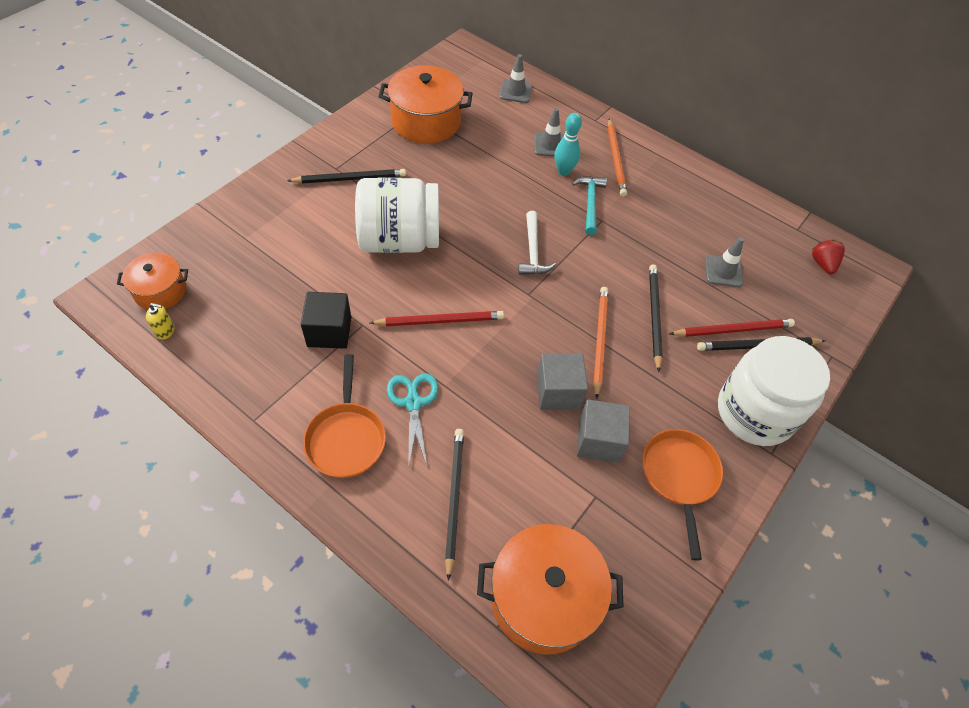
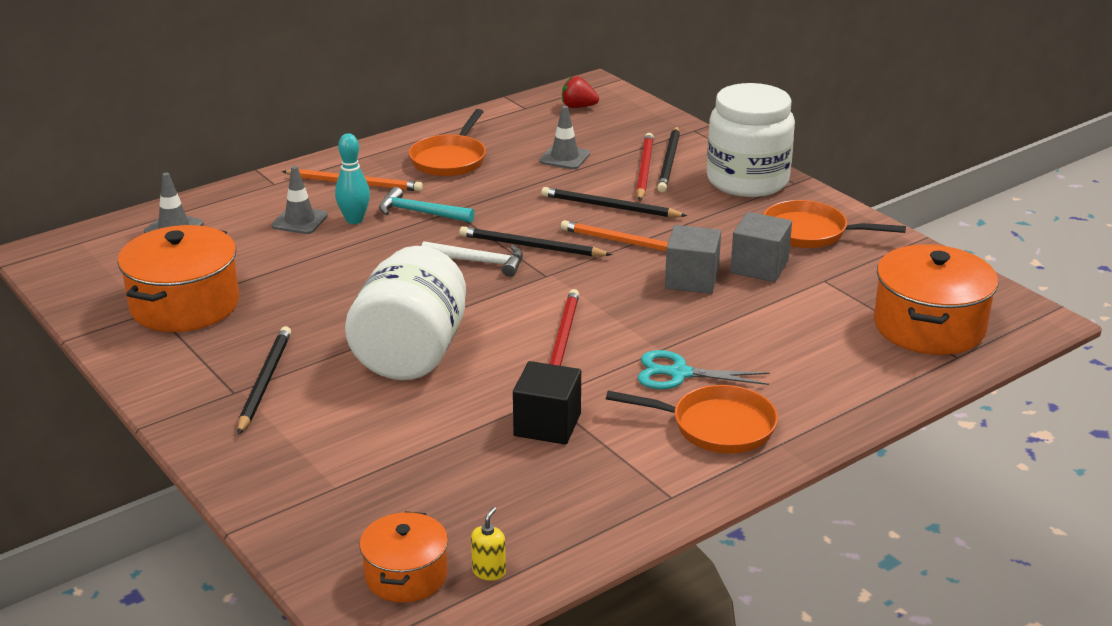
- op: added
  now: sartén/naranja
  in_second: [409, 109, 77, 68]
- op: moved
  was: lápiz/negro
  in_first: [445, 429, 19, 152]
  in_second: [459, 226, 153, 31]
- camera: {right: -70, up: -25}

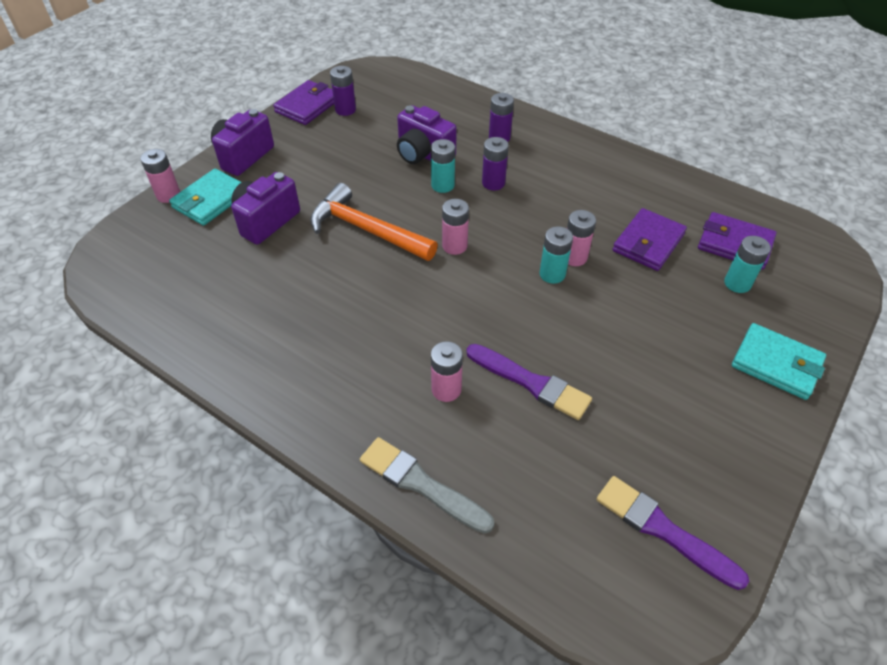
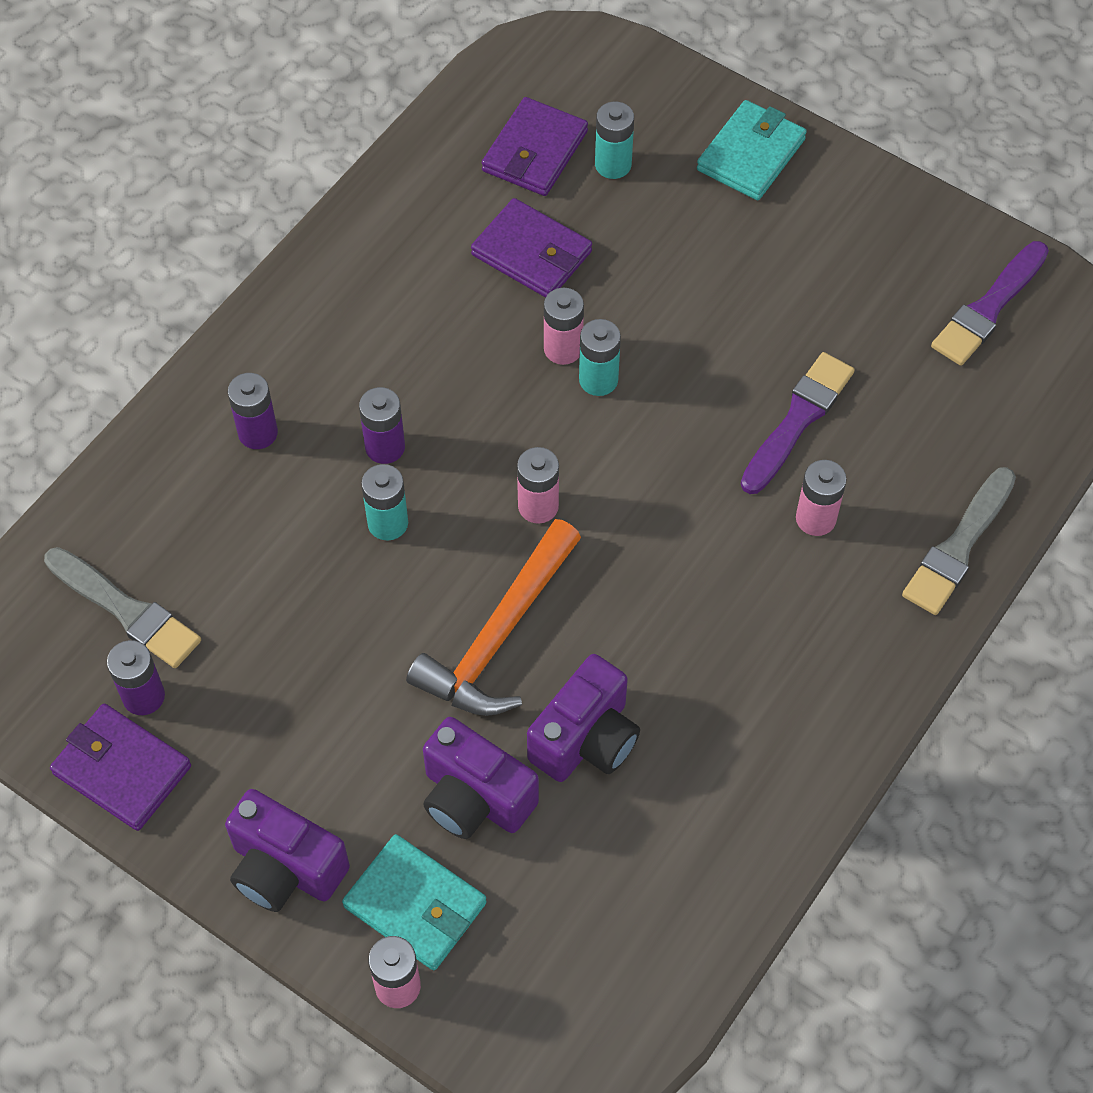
- op: added
  now: pincel/gris
  in_second: [44, 547, 157, 121]
- op: moved
  was: cámara/morado
  in_first: [397, 105, 60, 59]
  in_second: [527, 654, 113, 128]
- camera: {right: -90, up: 10}

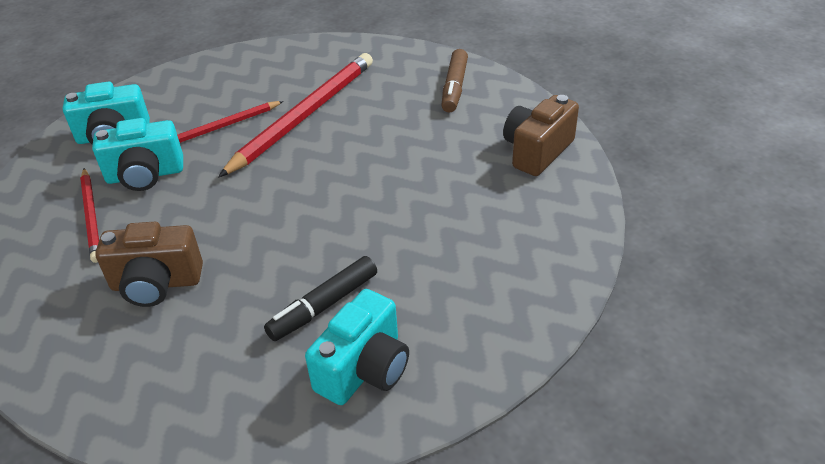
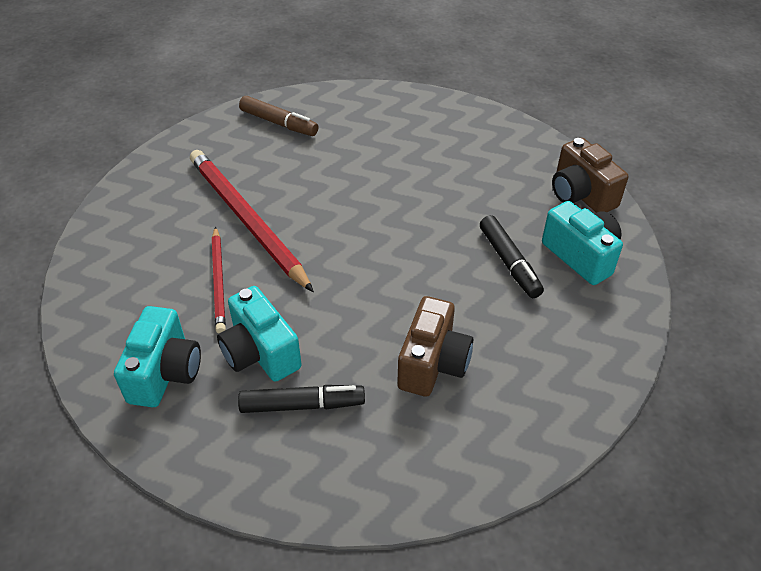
- op: turned
  was: cámara/turquesa
  in_first: [92, 118, 91, 73]
  in_second: [217, 286, 85, 96]
  clockwise: 135
- op: replaced
  was: lápiz/rojo
  now: rotulador/negro
  in_first: [80, 168, 19, 95]
  in_second: [238, 385, 127, 28]
- op: moved
  was: cámara/marrón
  in_first: [503, 95, 76, 81]
  in_second: [552, 138, 76, 75]
- camera: {right: -70, up: 5}

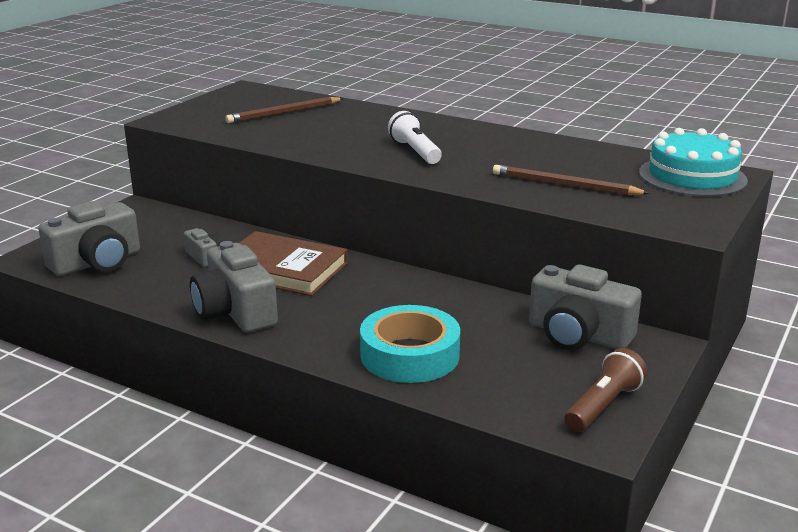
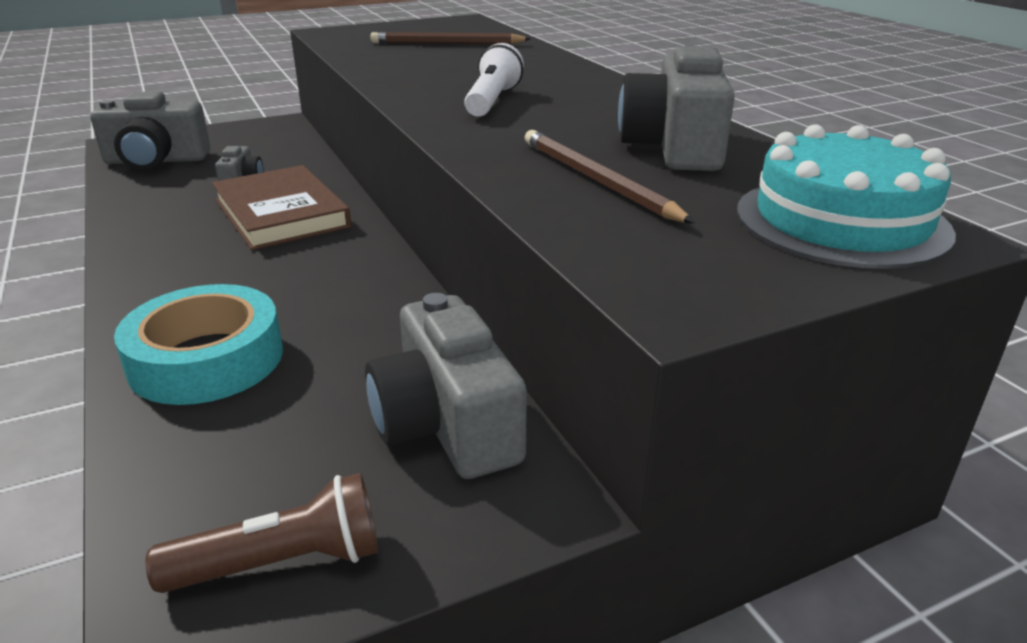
- op: moved
  was: cámara/gris
  in_first: [190, 241, 88, 92]
  in_second: [618, 45, 117, 126]
- camera: {right: 35, up: 5}

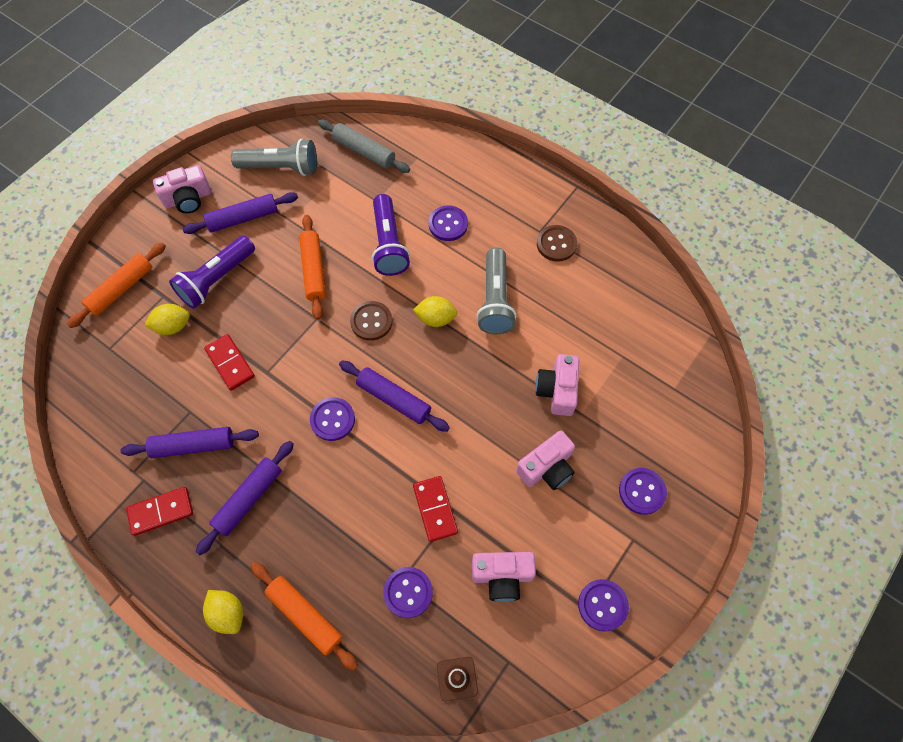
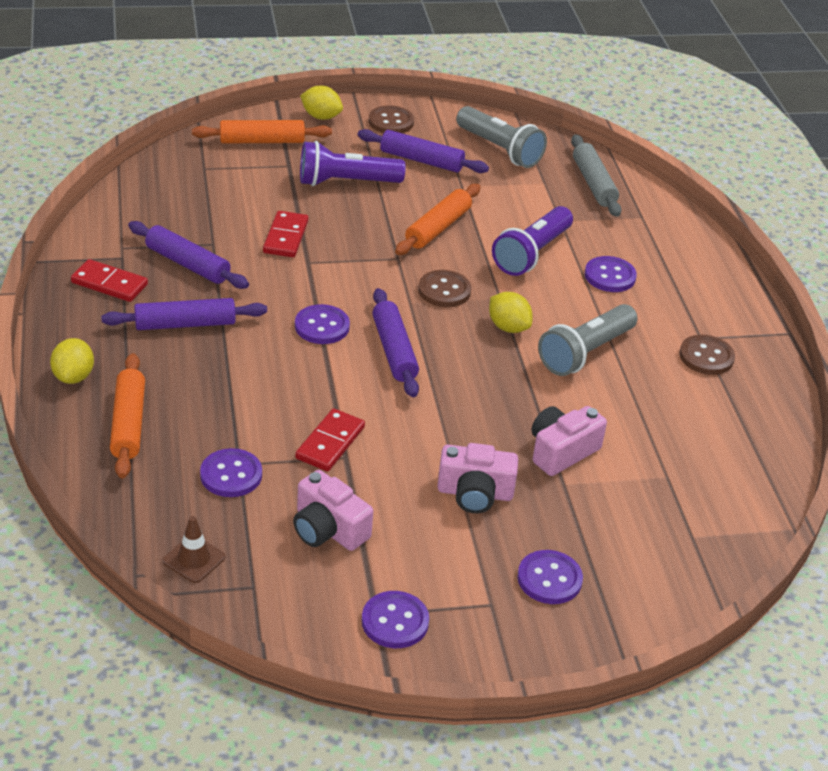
- op: moved
  was: limón/amarillo
  in_first: [144, 304, 46, 31]
  in_second: [300, 86, 43, 34]
- op: replaced
  was: cámara/rosa
  now: botón/marrón
  in_first: [153, 165, 58, 49]
  in_second: [369, 105, 45, 28]
- camera: {right: 40, up: -25}

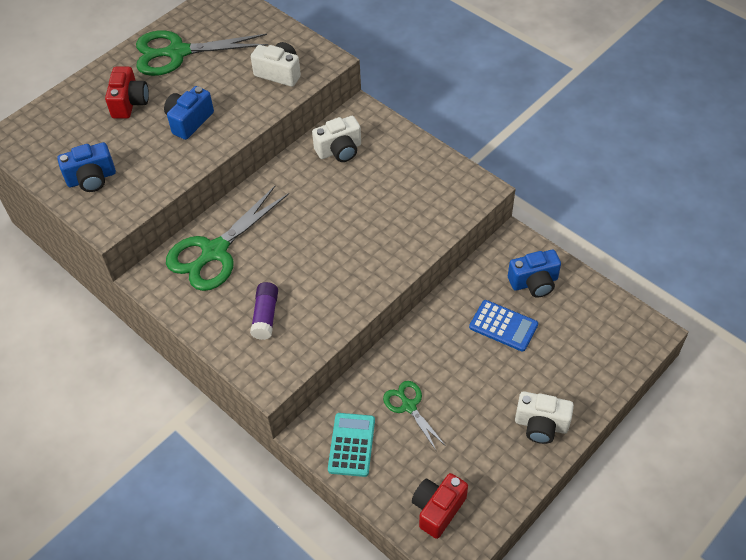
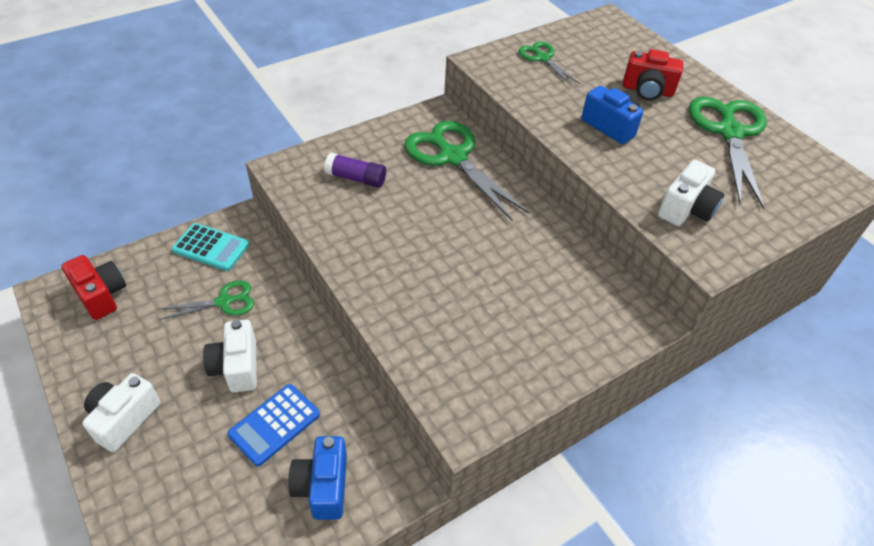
- op: moved
  was: cámara/blanco
  in_first: [312, 116, 49, 46]
  in_second: [203, 319, 54, 74]
- op: replaced
  was: cámara/azul
  now: tijeras/verde
  in_first: [57, 142, 59, 50]
  in_second: [519, 42, 61, 44]
- camera: {right: 100, up: -5}

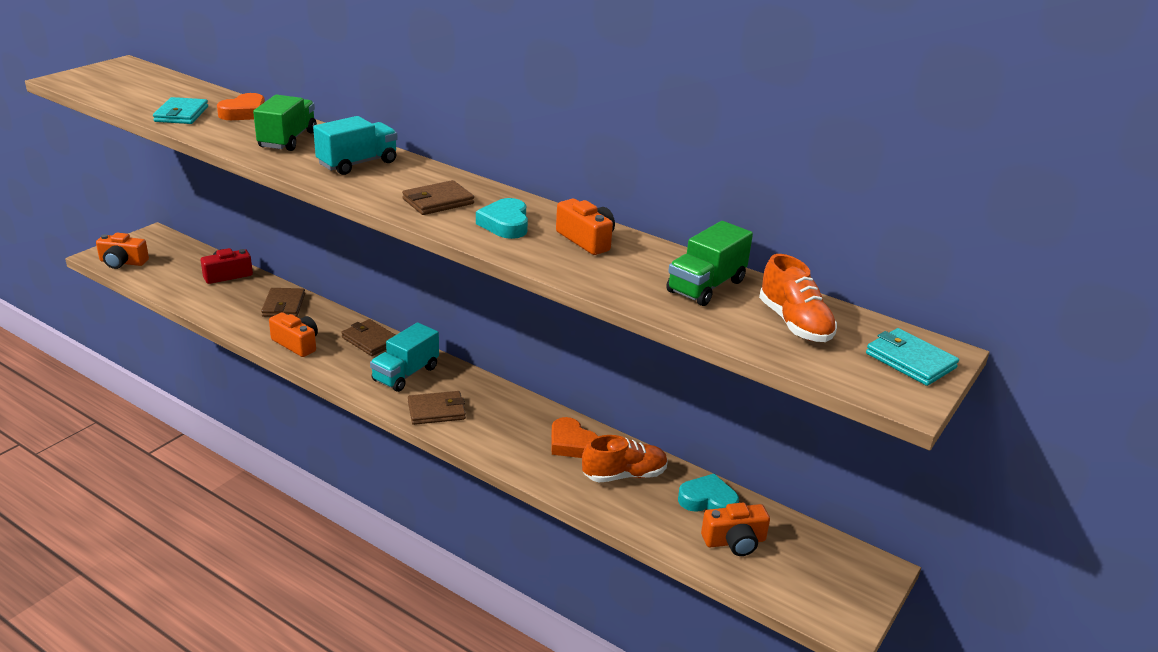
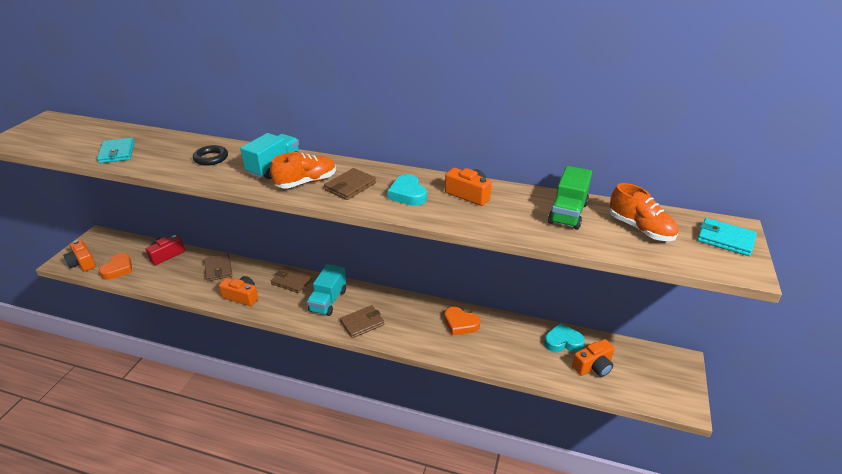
- op: turned
  was: cámara/naranja
  in_first: [96, 233, 53, 36]
  in_second: [63, 240, 33, 32]
  clockwise: 60
- op: moved
  was: corazón/naranja
  in_first: [217, 93, 48, 27]
  in_second: [99, 253, 33, 27]
- op: replaced
  was: camión/verde
  now: anillo/negro
  in_first: [253, 95, 64, 56]
  in_second: [193, 145, 35, 21]
- op: moved
  was: zapato/naranja
  in_first: [582, 435, 86, 48]
  in_second: [270, 152, 66, 36]
- camera: {right: -15, up: 5}

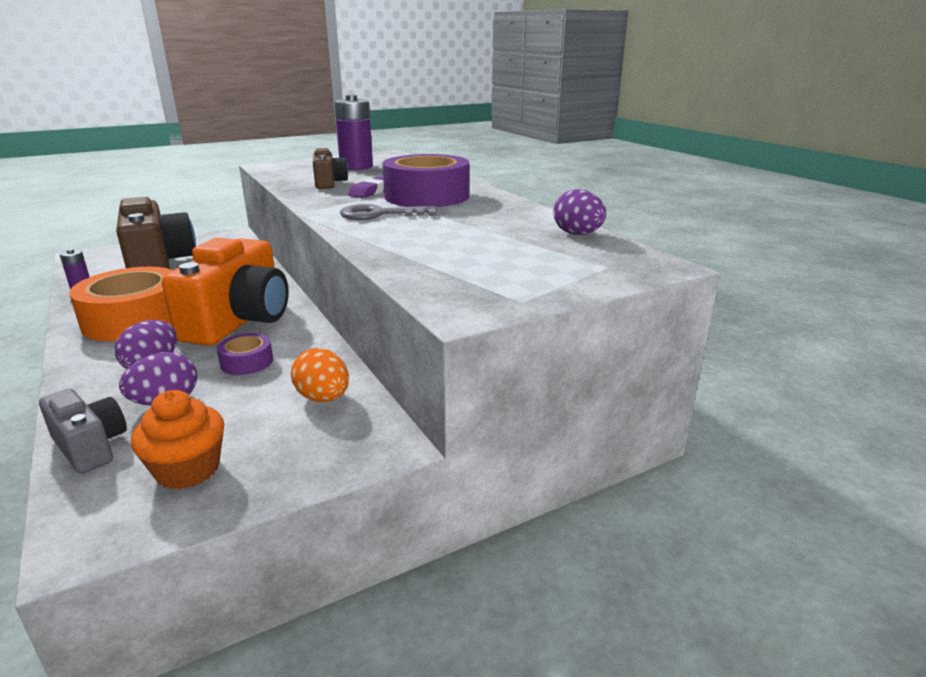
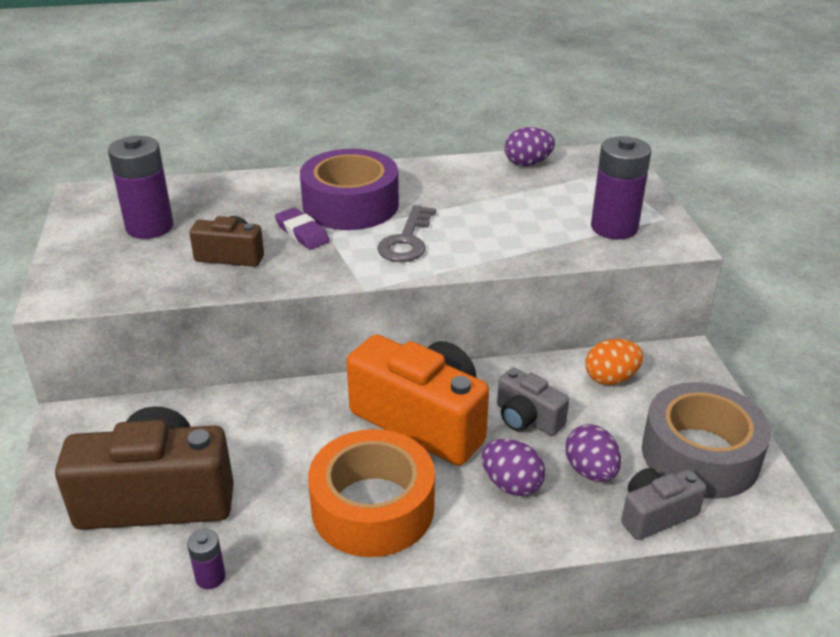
- op: replaced
  was: cinta adhesiva/morado
  now: cámara/gris
  in_first: [217, 333, 56, 42]
  in_second: [497, 368, 72, 68]
- op: added
  now: pila/morado
  in_second: [591, 136, 60, 103]
- op: replaced
  was: magdalena/naranja
  now: cinta adhesiva/gris
  in_first: [131, 390, 93, 100]
  in_second: [642, 382, 129, 116]
- camera: {right: -70, up: 10}

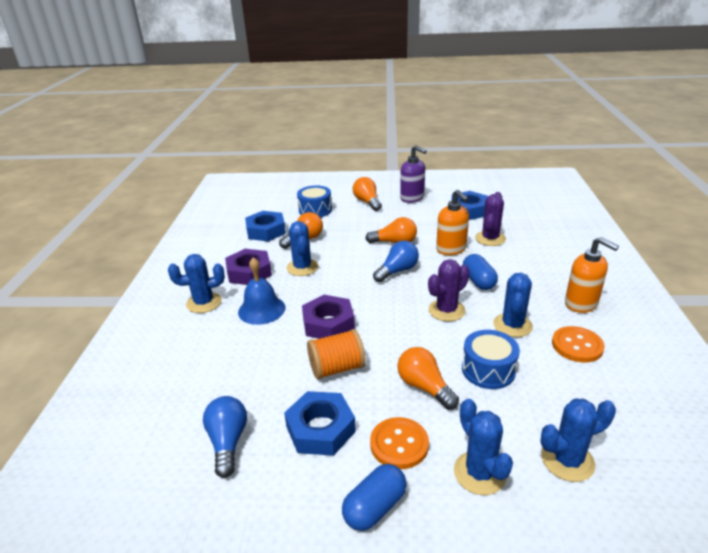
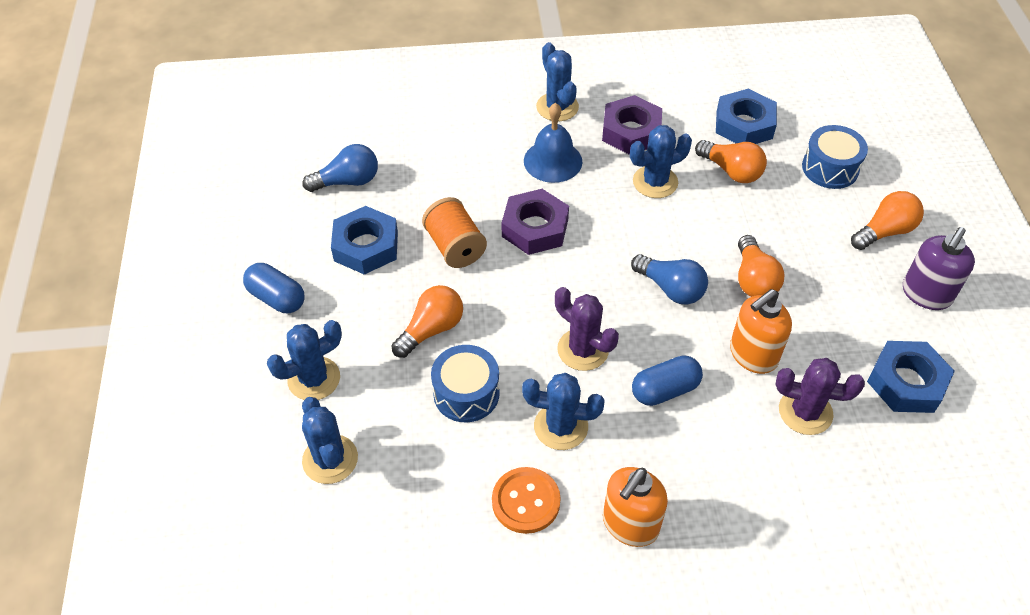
- op: removed
  was: botón/naranja
  in_first: [370, 417, 59, 52]
- camera: {right: 80, up: 20}

